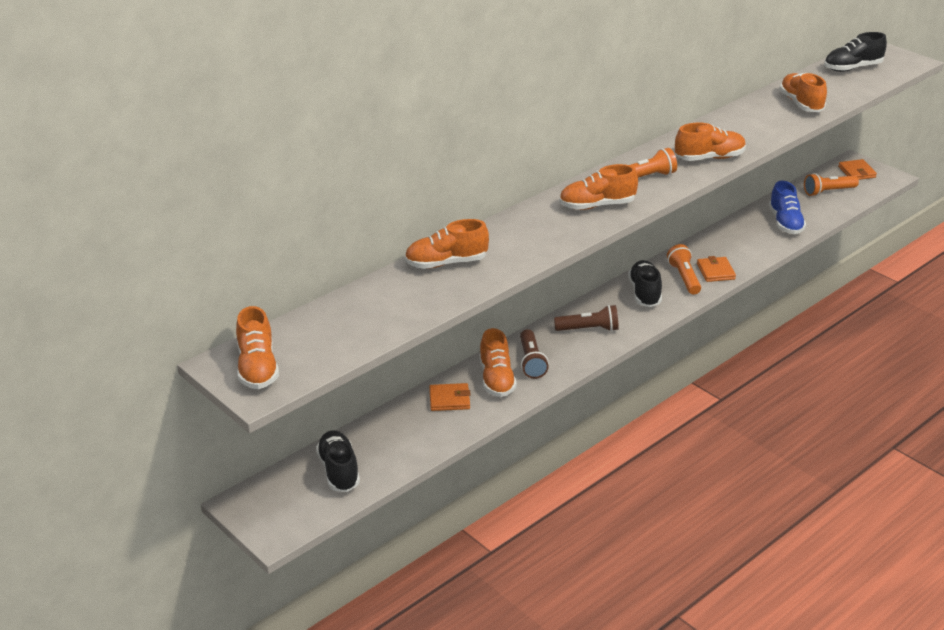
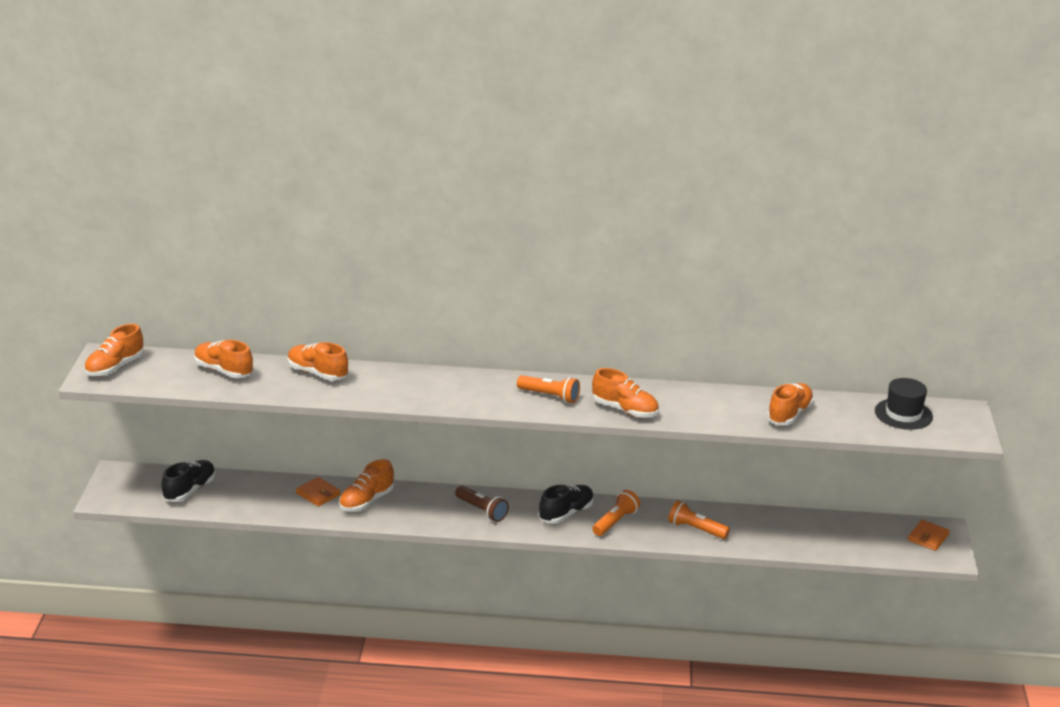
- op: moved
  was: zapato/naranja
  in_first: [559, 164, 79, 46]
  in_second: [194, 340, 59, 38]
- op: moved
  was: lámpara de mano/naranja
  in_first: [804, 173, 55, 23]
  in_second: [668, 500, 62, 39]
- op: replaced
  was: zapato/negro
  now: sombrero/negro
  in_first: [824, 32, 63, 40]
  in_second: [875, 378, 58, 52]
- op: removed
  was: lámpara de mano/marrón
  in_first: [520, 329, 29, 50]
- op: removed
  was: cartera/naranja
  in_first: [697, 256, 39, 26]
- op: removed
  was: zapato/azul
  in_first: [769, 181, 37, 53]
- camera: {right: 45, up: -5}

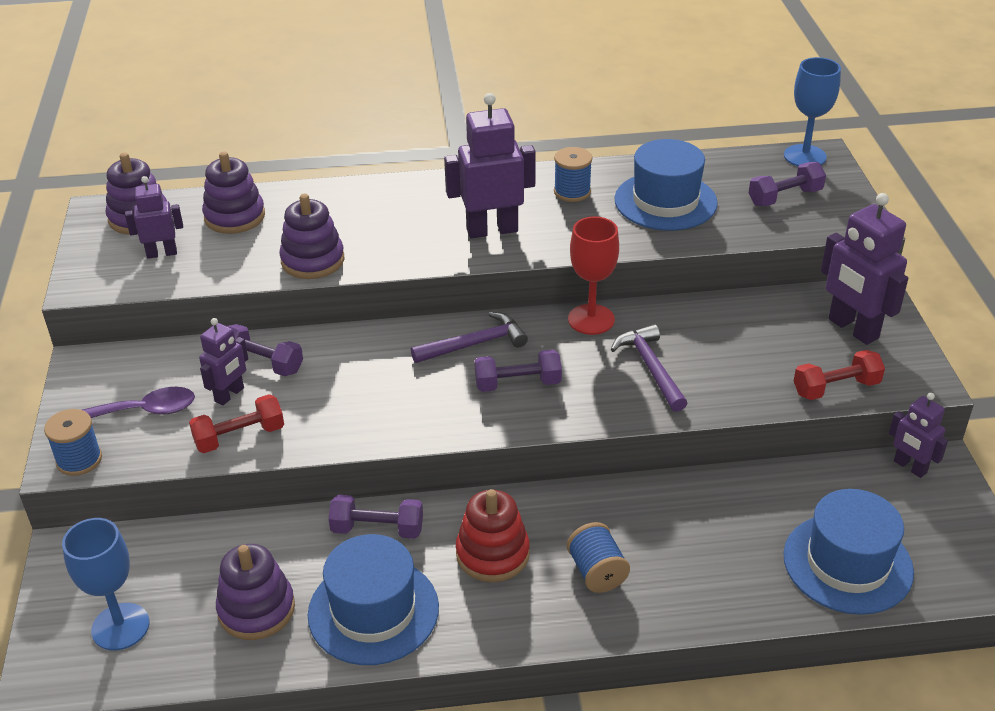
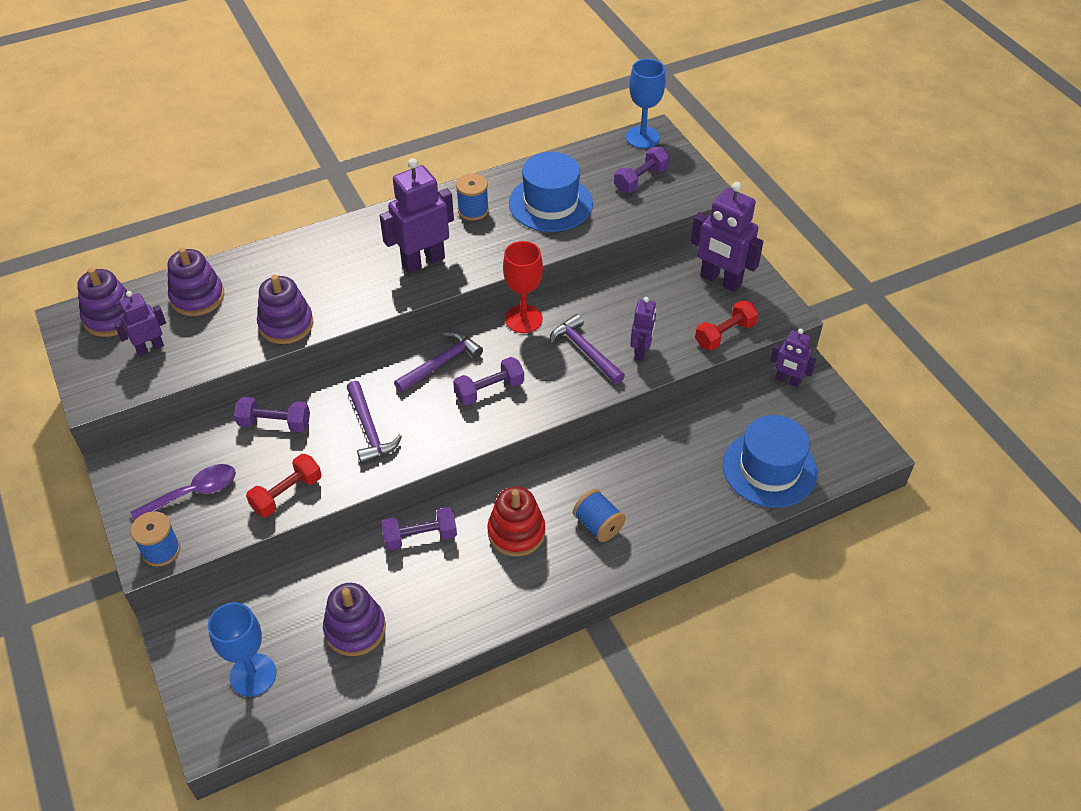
- op: added
  now: martillo/morado
  in_second: [347, 381, 55, 83]
- op: moved
  was: robot/morado
  in_first: [199, 318, 49, 87]
  in_second: [630, 297, 26, 64]
- op: removed
  was: sombrero/azul
  in_first: [308, 534, 131, 131]
- camera: {right: -20, up: 10}

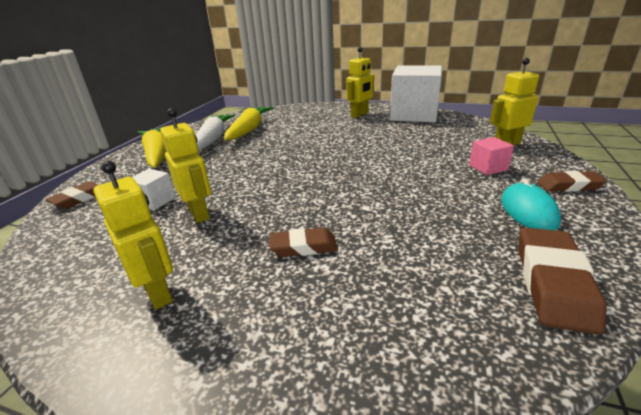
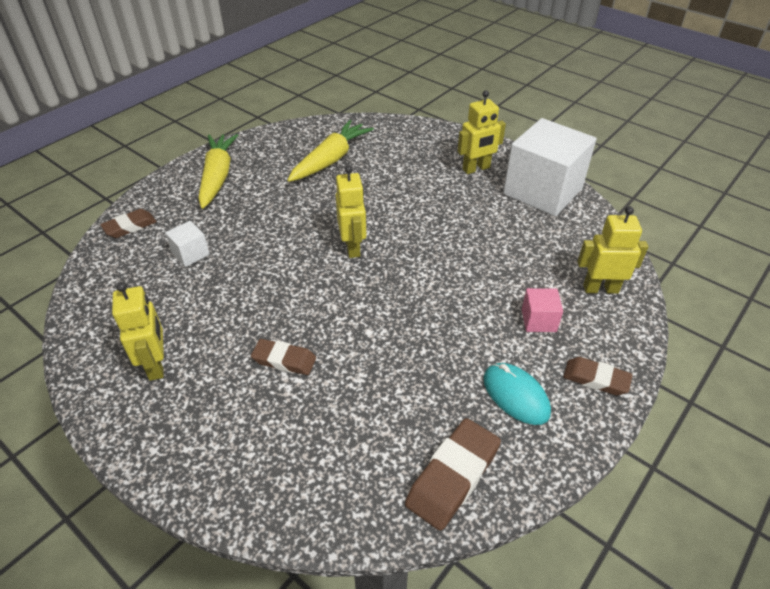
- op: moved
  was: robot/amarillo
  in_first: [160, 108, 51, 115]
  in_second: [335, 165, 31, 93]
- op: turned
  was: ratón/turquesa
  in_first: [501, 178, 60, 52]
  in_second: [483, 363, 68, 62]
  clockwise: -60
- op: removed
  was: zanahoria/blanco
  in_first: [196, 114, 39, 37]
- camera: {right: 20, up: 15}

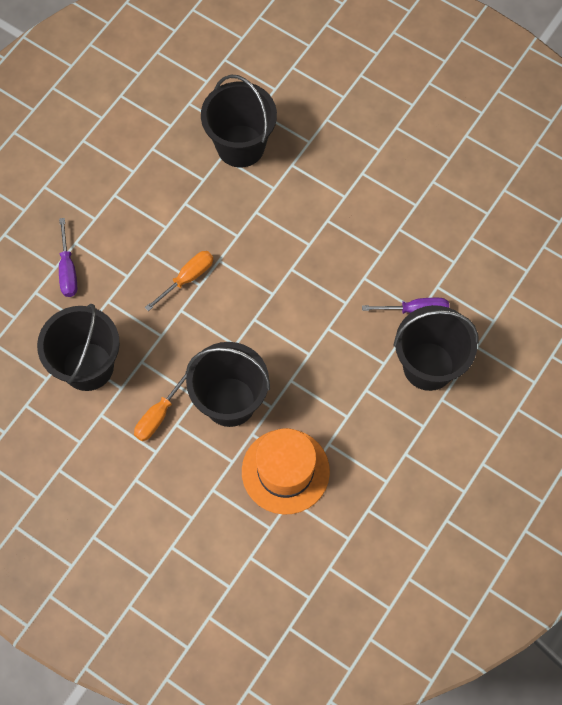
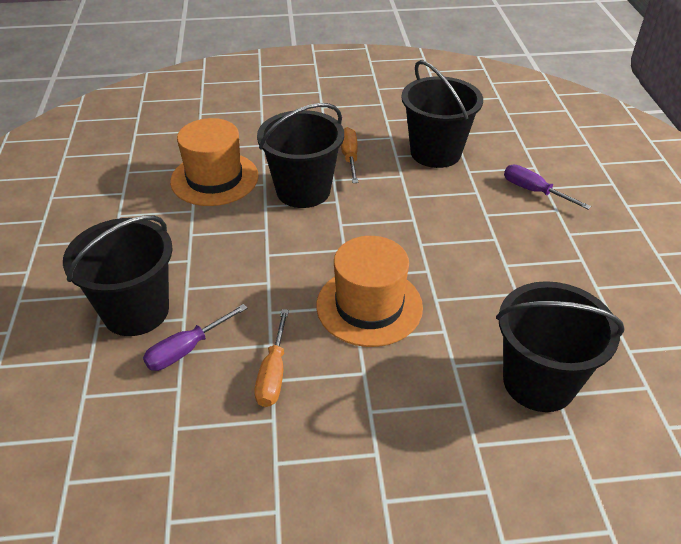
- op: moved
  was: destornillador/naranja
  in_first: [145, 251, 68, 60]
  in_second: [254, 309, 35, 98]
- op: added
  now: sombrero/naranja
  in_second: [316, 236, 107, 111]
- camera: {right: 140, up: -25}

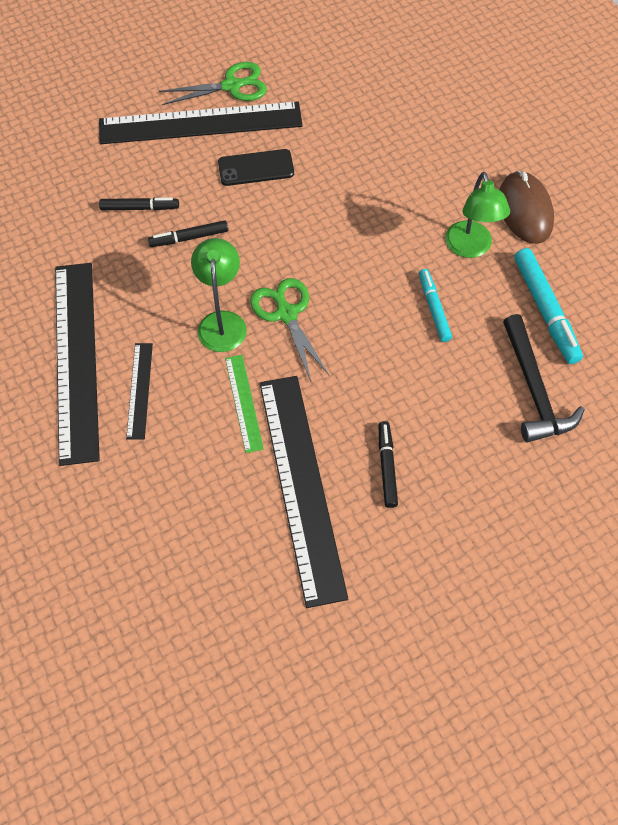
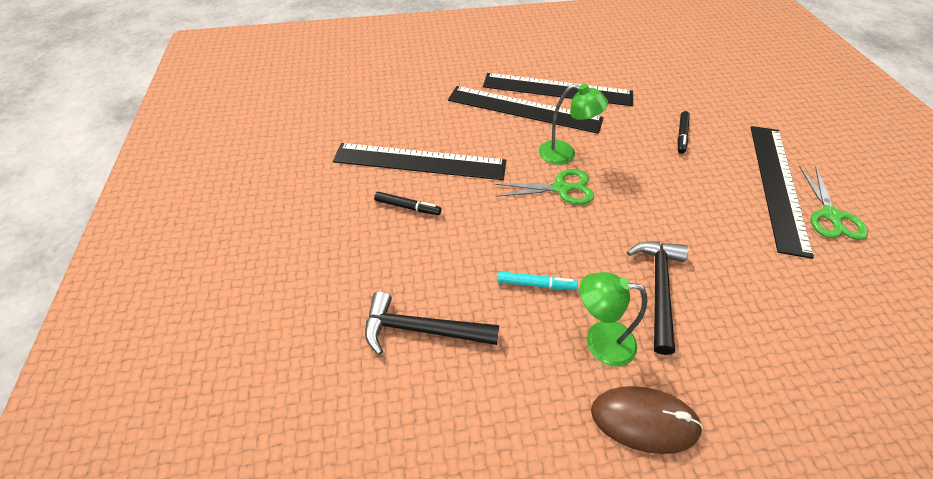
- op: resized
  was: regla/negro
  in_first: [126, 343, 27, 97]
  in_second: [448, 86, 156, 48]
  ratio: 2.15
- op: added
  now: martillo/negro
  in_second: [627, 241, 61, 114]
- op: removed
  was: rotulador/negro
  in_first: [148, 220, 80, 27]
- op: removed
  was: móvil/negro
  in_first: [218, 149, 76, 37]
- op: removed
  was: regla/verde
  in_first: [225, 355, 39, 98]
- op: removed
  was: rotulador/turquesa
  in_first: [514, 248, 69, 116]
- camera: {right: 110, up: -10}

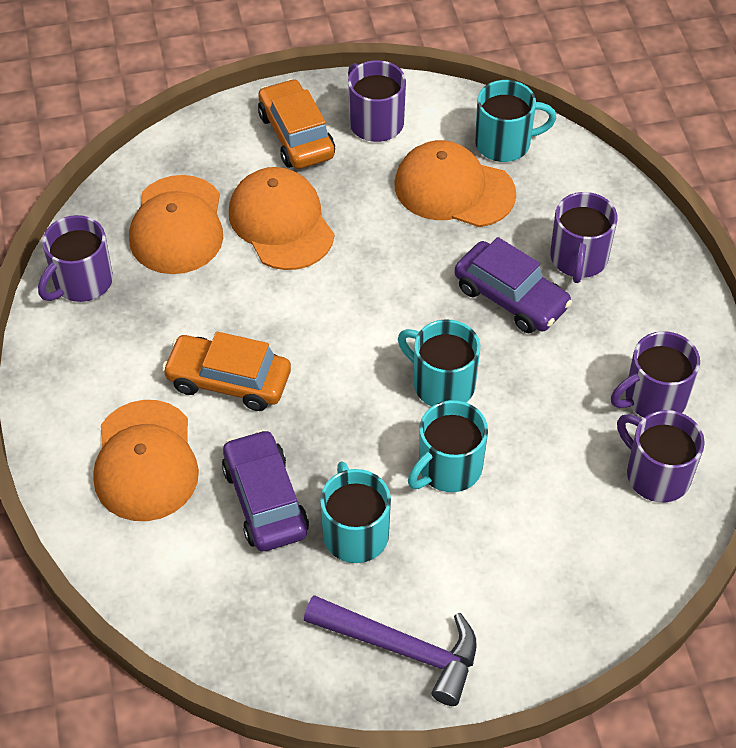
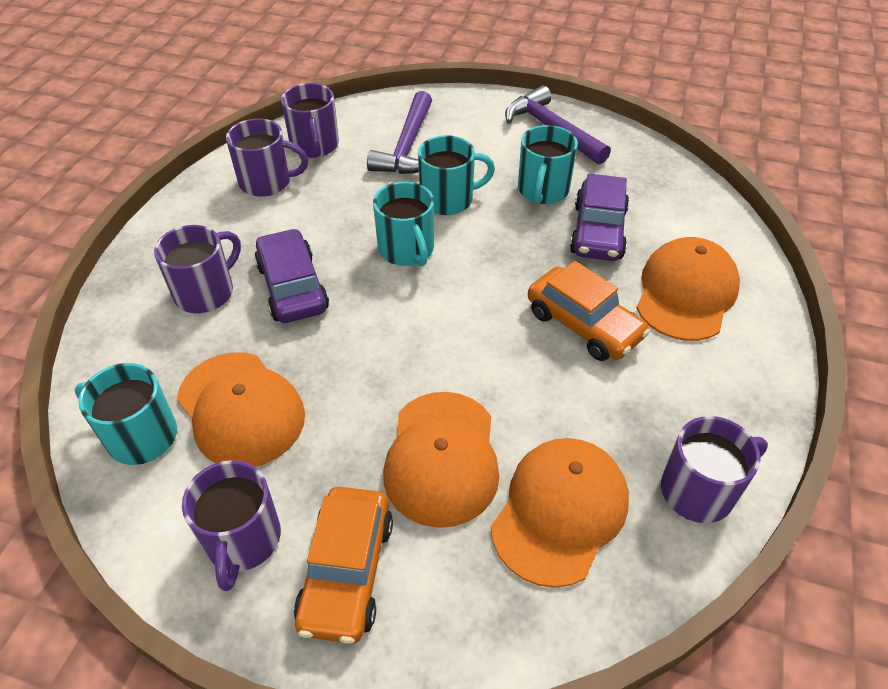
- op: added
  now: martillo/morado
  in_second: [367, 91, 65, 83]
- camera: {right: -150, up: -5}

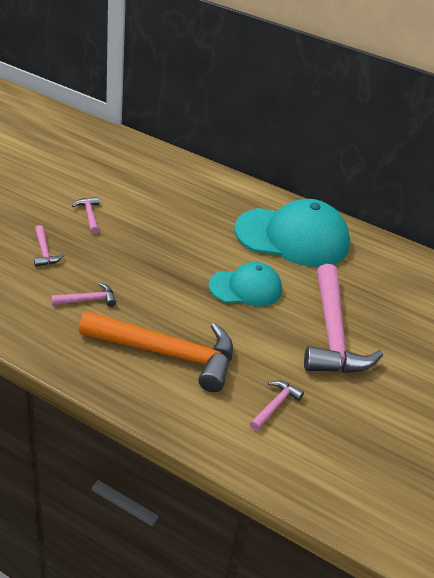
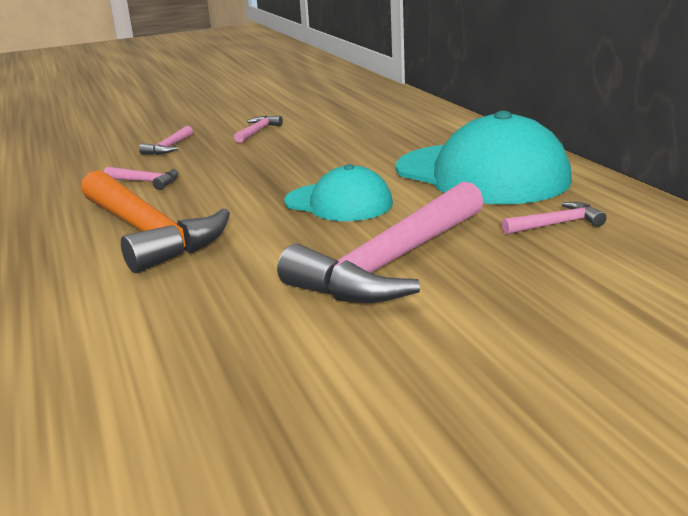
- op: moved
  was: martillo/rosa
  in_first: [250, 380, 54, 51]
  in_second: [502, 202, 104, 32]
- camera: {right: 45, up: -15}

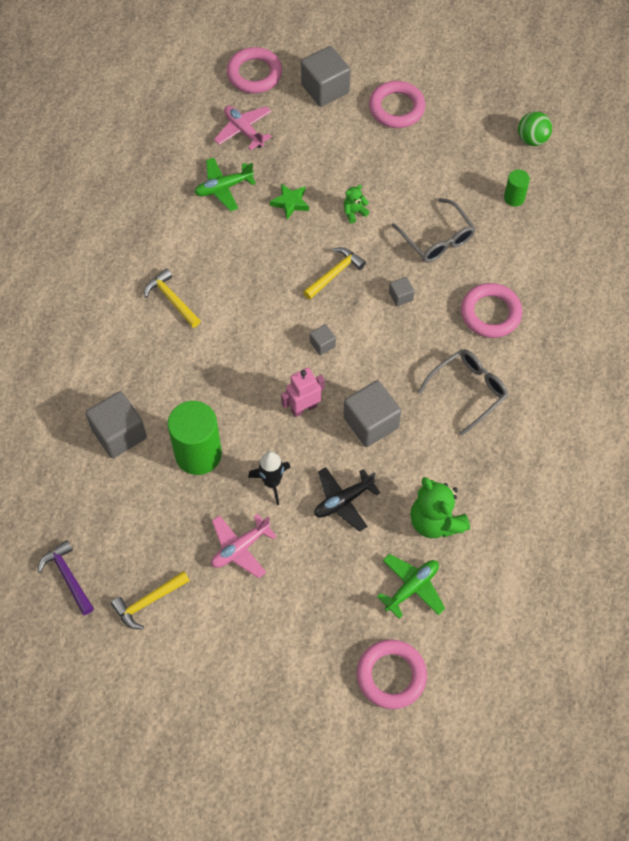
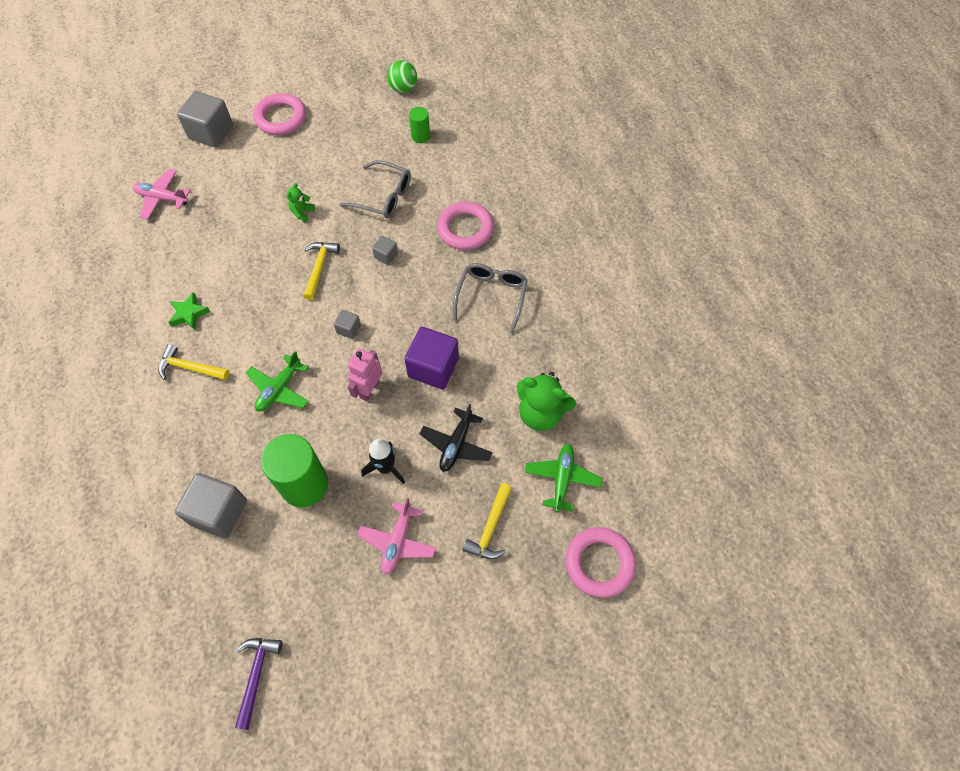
- op: moved
  was: estrella/verde
  in_first: [270, 183, 39, 37]
  in_second: [168, 292, 43, 38]
- op: turned
  was: martillo/morado
  in_first: [38, 540, 56, 75]
  in_second: [235, 638, 47, 92]
  clockwise: 75
- op: moved
  was: avión/verde
  in_first: [194, 158, 62, 54]
  in_second: [246, 351, 63, 61]
- op: recoloured
  was: cubo/gris
  now: cubo/morado
  in_first: [343, 380, 58, 67]
  in_second: [404, 327, 55, 62]
- op: moved
  was: martillo/amarillo
  in_first: [111, 571, 79, 58]
  in_second: [463, 483, 49, 76]
- op: removed
  was: anillo/rosa
  in_first: [227, 47, 55, 46]
- camera: {right: -35, up: 0}

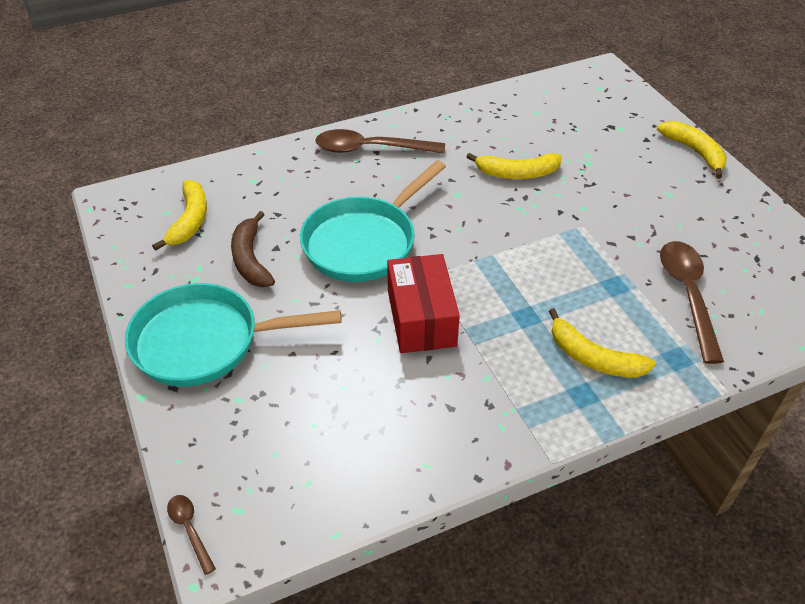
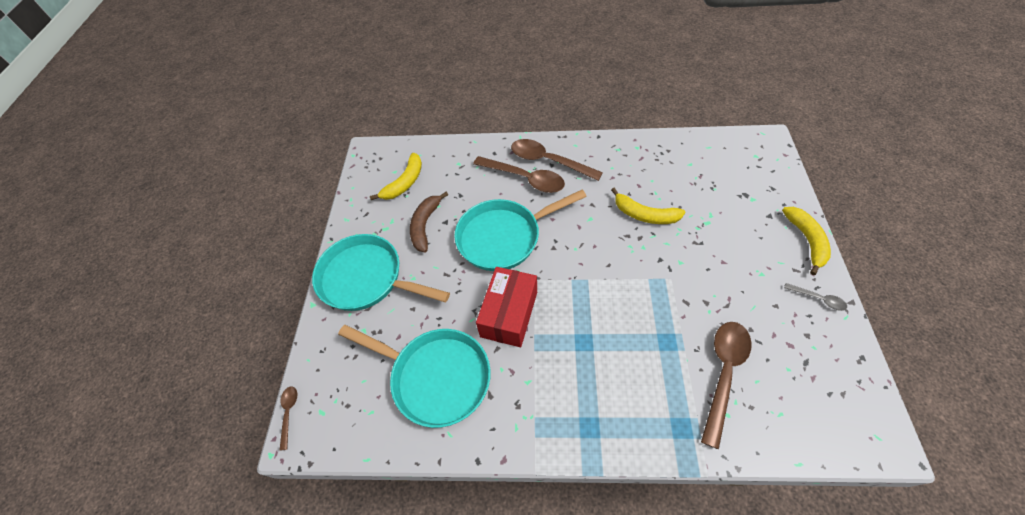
- op: added
  now: sartén/turquesa
  in_second: [338, 325, 153, 103]
- op: added
  now: cuchara/marrón
  in_second: [473, 156, 92, 37]
- op: added
  now: cuchara/gris
  in_second: [784, 283, 63, 28]
- op: removed
  was: plátano/amarillo
  in_first: [549, 308, 107, 70]
- camera: {right: 30, up: 10}

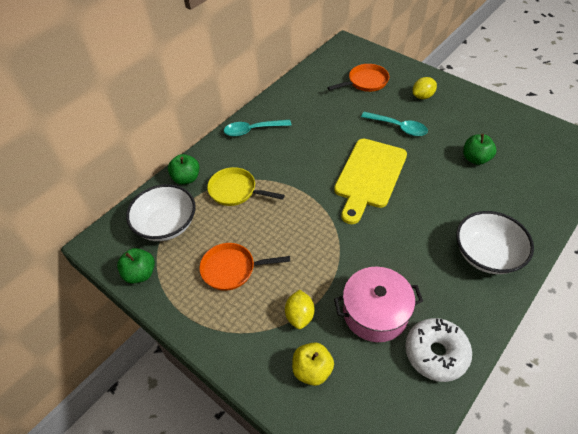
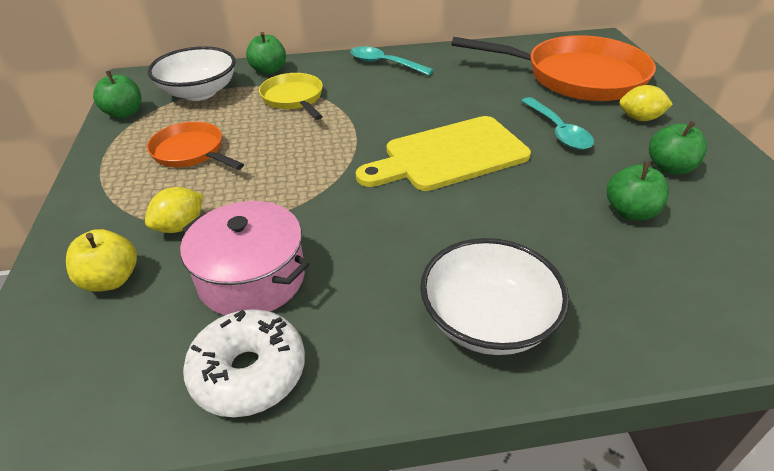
- op: resized
  was: sartén/naranja
  in_first: [327, 64, 62, 28]
  in_second: [451, 35, 205, 66]
  ratio: 1.93
- op: added
  now: manzana/verde
  in_second: [649, 121, 58, 54]
- camera: {right: 40, up: -10}

